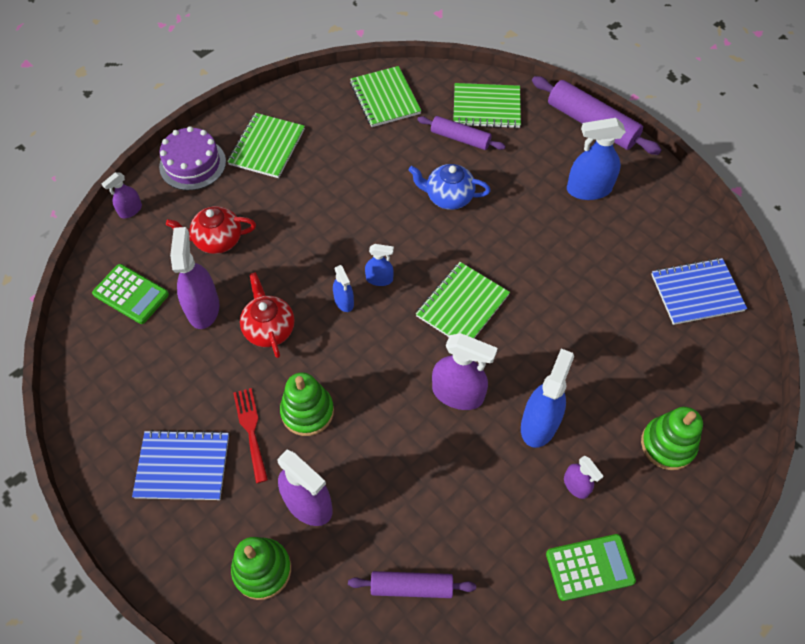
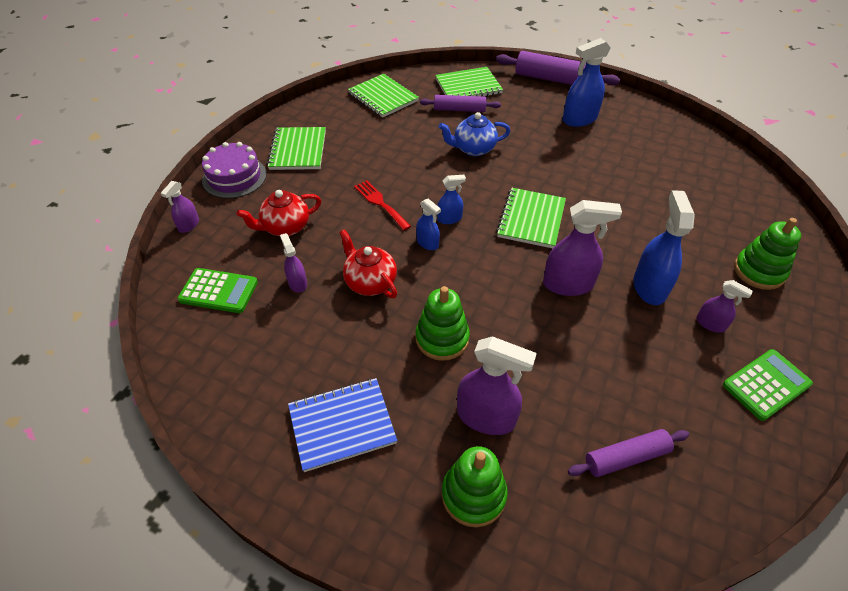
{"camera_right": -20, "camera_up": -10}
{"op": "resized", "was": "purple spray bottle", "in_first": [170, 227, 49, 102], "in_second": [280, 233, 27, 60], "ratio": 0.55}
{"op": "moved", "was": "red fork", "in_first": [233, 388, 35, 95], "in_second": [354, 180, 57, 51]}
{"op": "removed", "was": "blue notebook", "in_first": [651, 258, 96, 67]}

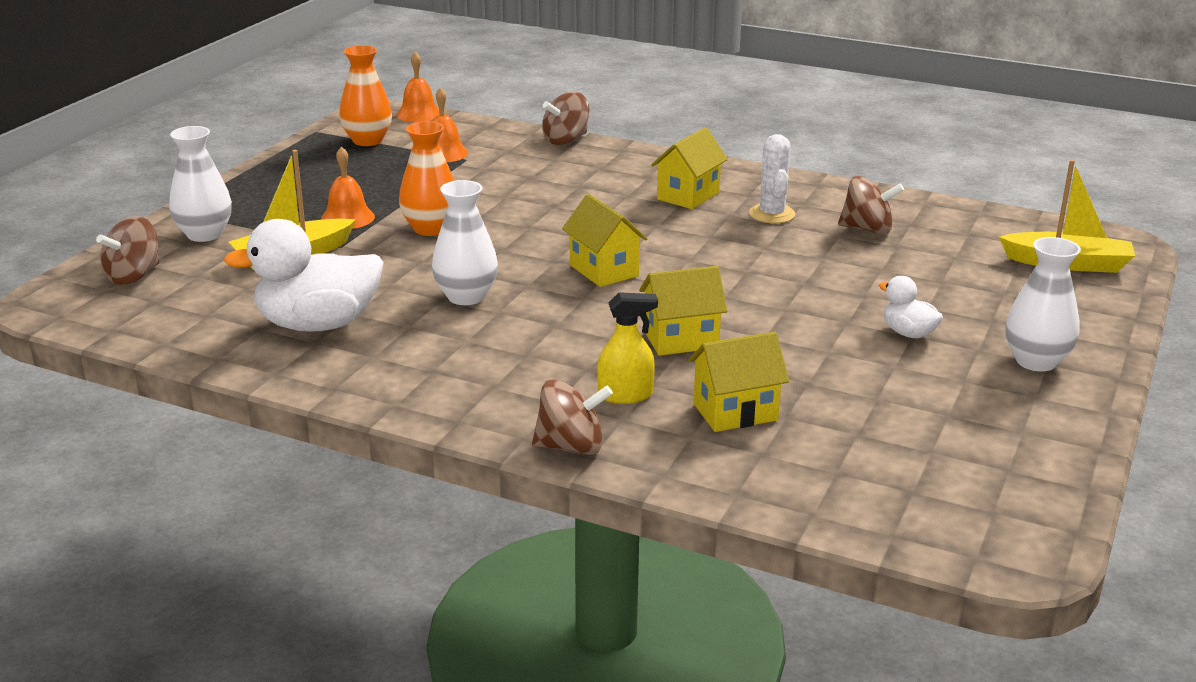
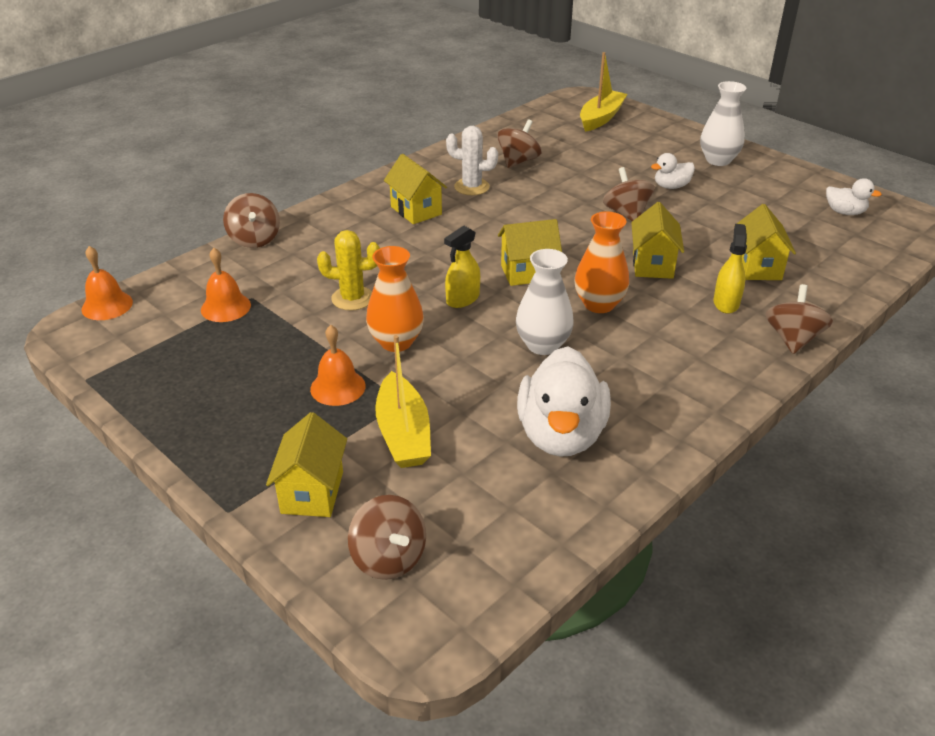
{"camera_right": -70, "camera_up": 10}
{"op": "replaced", "was": "white vase", "now": "yellow house", "in_first": [169, 126, 63, 116], "in_second": [266, 412, 81, 105]}
{"op": "moved", "was": "orange vase", "in_first": [339, 45, 53, 101], "in_second": [575, 211, 54, 102]}
{"op": "added", "now": "yellow cactus", "in_second": [317, 230, 63, 80]}
{"op": "added", "now": "yellow spray bottle", "in_second": [444, 226, 36, 82]}
{"op": "added", "now": "brown spinning top", "in_second": [603, 167, 52, 54]}
{"op": "added", "now": "white duck", "in_second": [826, 178, 56, 37]}

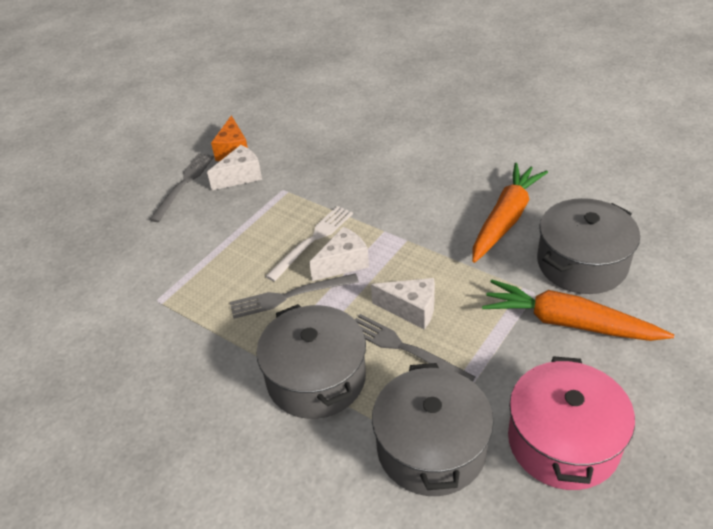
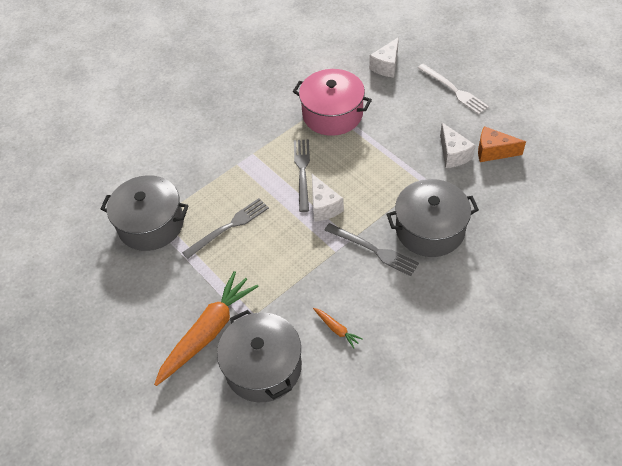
{"camera_right": 105, "camera_up": 10}
{"op": "moved", "was": "grey fork", "in_first": [149, 153, 65, 69], "in_second": [325, 223, 94, 53]}
{"op": "moved", "was": "grey pot", "in_first": [256, 304, 110, 115], "in_second": [387, 179, 92, 78]}
{"op": "moved", "was": "white fork", "in_first": [265, 206, 88, 76], "in_second": [418, 64, 71, 51]}
{"op": "moved", "was": "white cheese", "in_first": [371, 278, 64, 52], "in_second": [369, 37, 30, 40]}
{"op": "resized", "was": "orange carrot", "in_first": [472, 163, 76, 100], "in_second": [313, 308, 50, 41], "ratio": 0.43}
{"op": "moved", "was": "pink pot", "in_first": [508, 356, 127, 134], "in_second": [293, 69, 79, 67]}

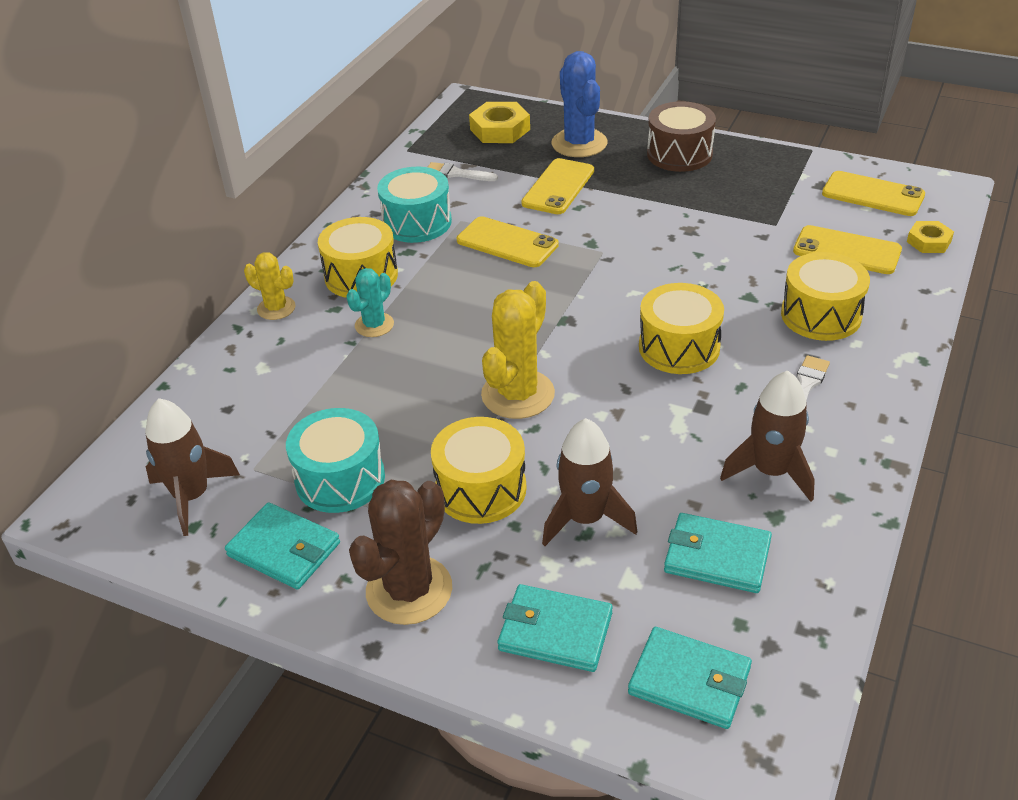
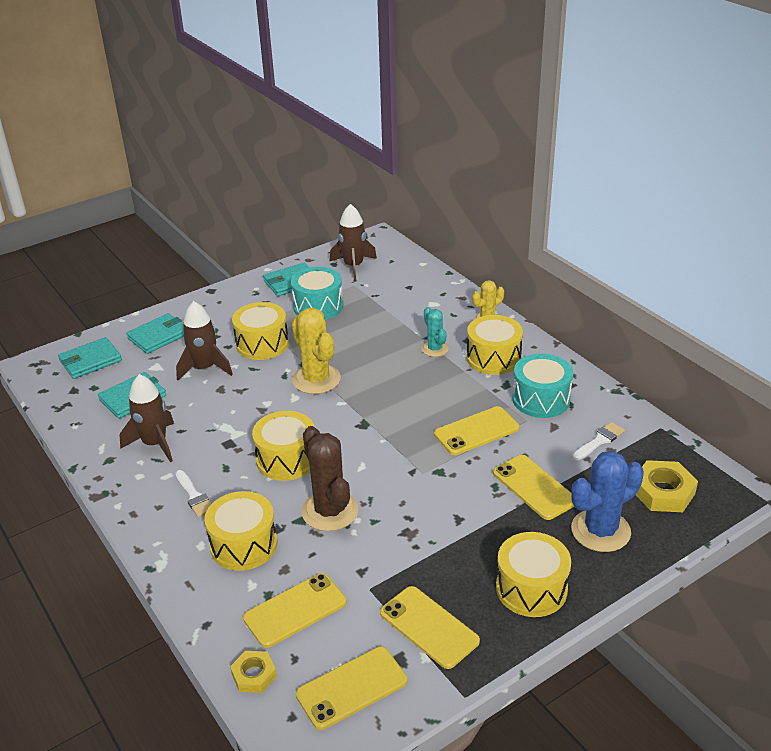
{"camera_right": 120, "camera_up": -5}
{"op": "moved", "was": "brown cactus", "in_first": [349, 480, 103, 145], "in_second": [302, 426, 56, 105]}
{"op": "turned", "was": "blue cactus", "in_first": [551, 51, 57, 106], "in_second": [571, 451, 73, 101], "clockwise": -45}
{"op": "recoloured", "was": "brown drum", "now": "yellow drum", "in_first": [647, 101, 69, 71], "in_second": [496, 532, 75, 85]}
{"op": "added", "now": "yellow phone", "in_second": [380, 586, 100, 83]}

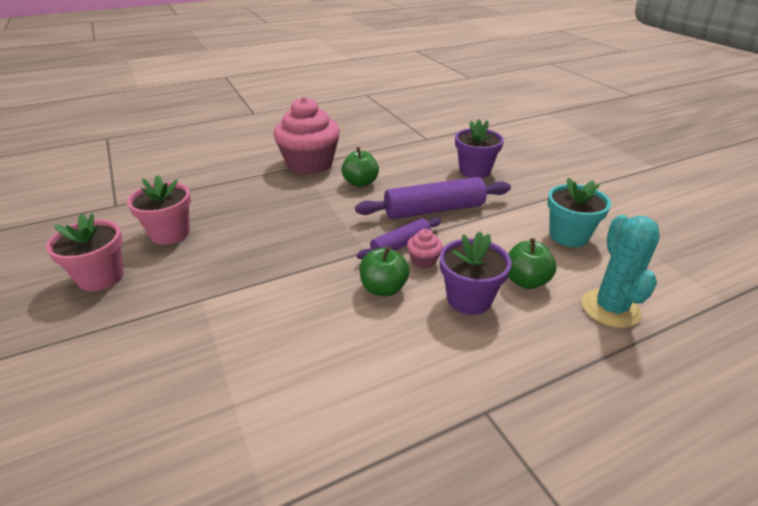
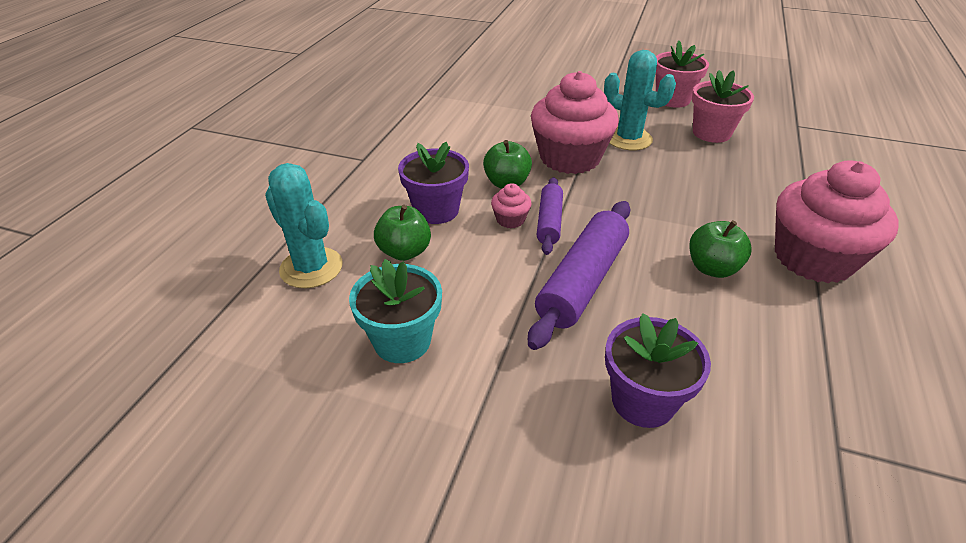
{"camera_right": 135, "camera_up": 5}
{"op": "added", "now": "pink cupcake", "in_second": [531, 71, 88, 103]}
{"op": "added", "now": "turquoise cactus", "in_second": [604, 50, 72, 100]}

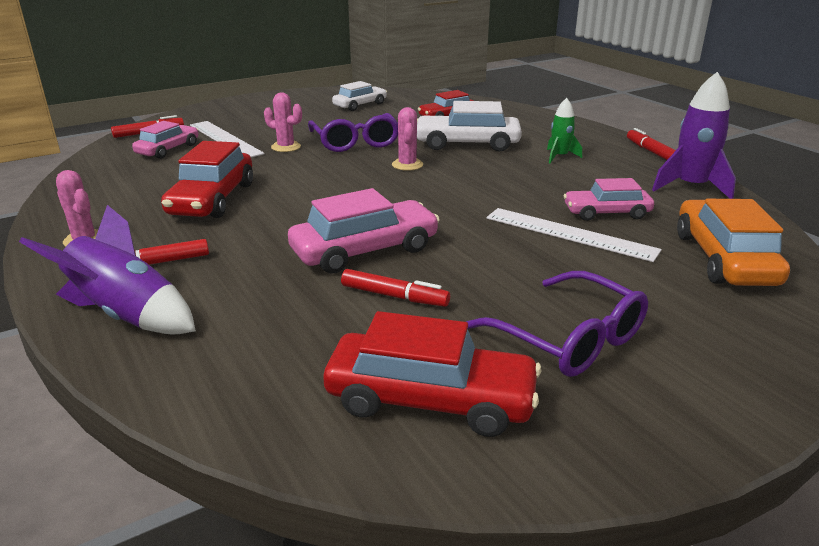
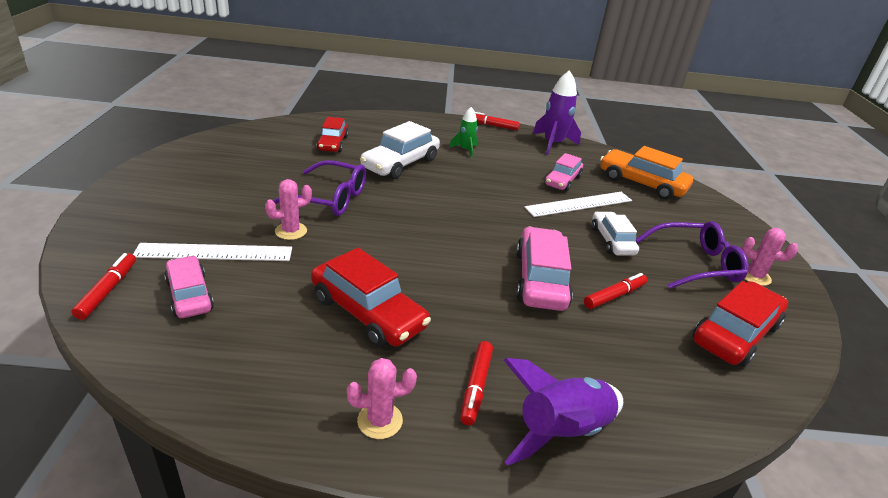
{"camera_right": -60, "camera_up": 5}
{"op": "moved", "was": "white car", "in_first": [332, 81, 55, 30], "in_second": [592, 212, 47, 44]}
{"op": "moved", "was": "pink cactus", "in_first": [392, 107, 31, 64], "in_second": [742, 228, 56, 58]}

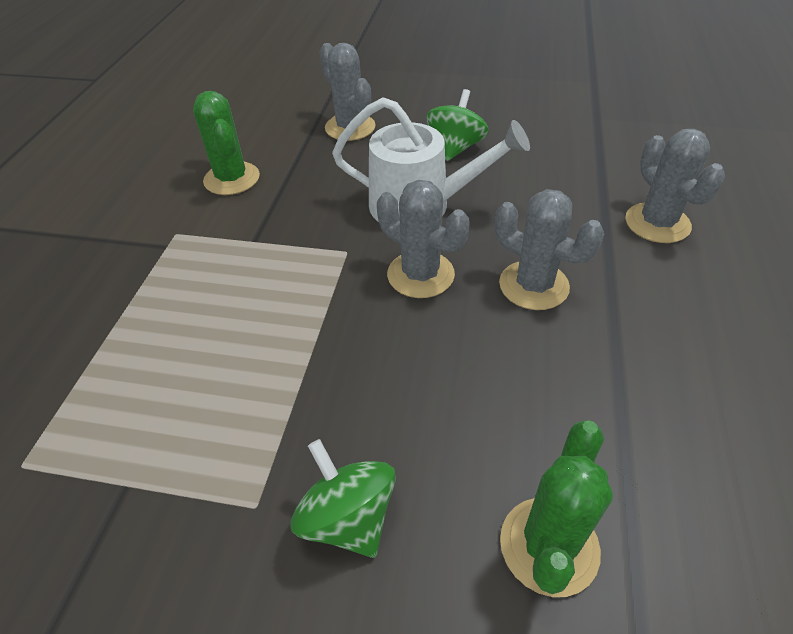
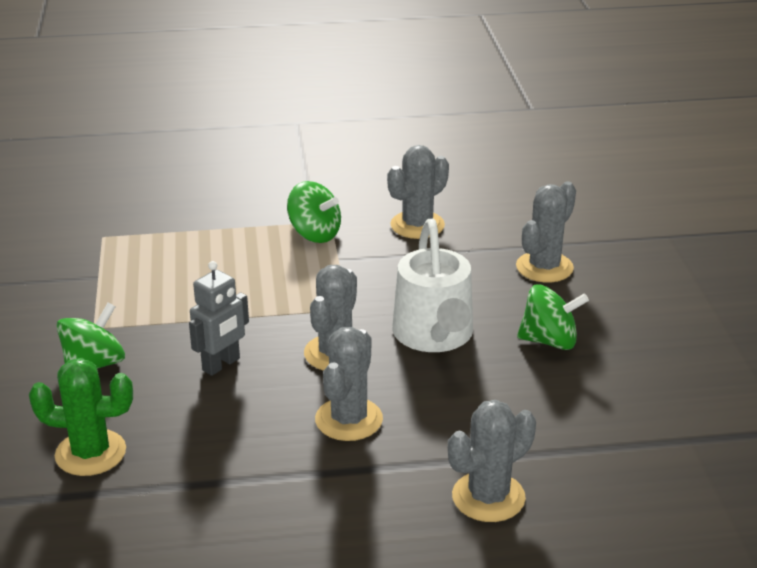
{"camera_right": 70, "camera_up": -15}
{"op": "recoloured", "was": "green cactus", "now": "grey cactus", "in_first": [193, 91, 67, 104], "in_second": [387, 145, 62, 94]}
{"op": "added", "now": "grey robot", "in_second": [189, 261, 60, 115]}
{"op": "added", "now": "green spinning top", "in_second": [287, 181, 54, 62]}

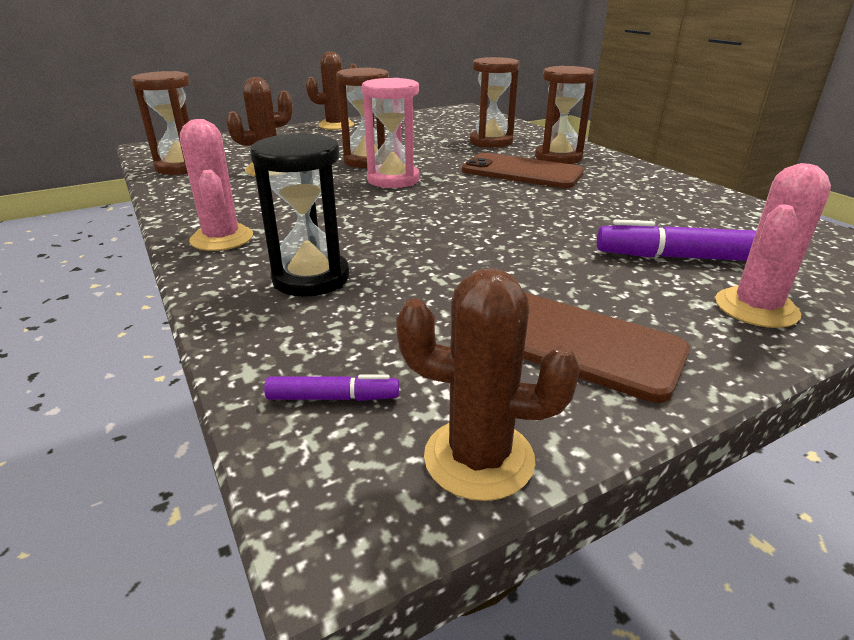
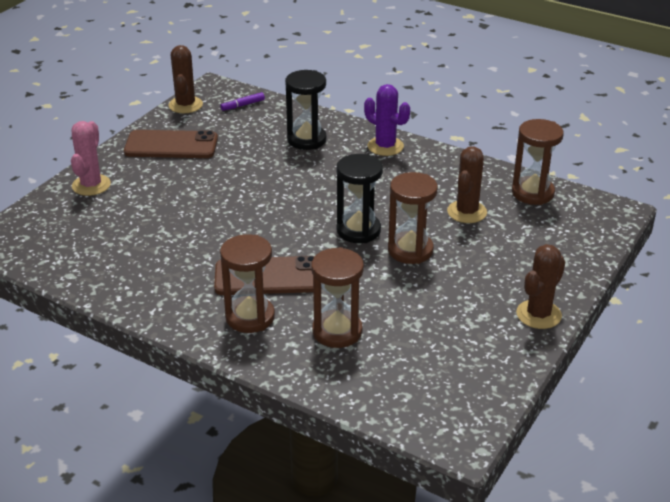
{"camera_right": 150, "camera_up": 5}
{"op": "recoloured", "was": "pink cactus", "now": "purple cactus", "in_first": [180, 119, 73, 132], "in_second": [364, 84, 46, 72]}
{"op": "recoloured", "was": "pink hourglass", "now": "black hourglass", "in_first": [362, 78, 58, 110], "in_second": [337, 154, 46, 89]}
{"op": "turned", "was": "brown cactus", "in_first": [396, 268, 183, 233], "in_second": [168, 45, 35, 68], "clockwise": -75}
{"op": "removed", "was": "purple marker", "in_first": [597, 219, 159, 42]}

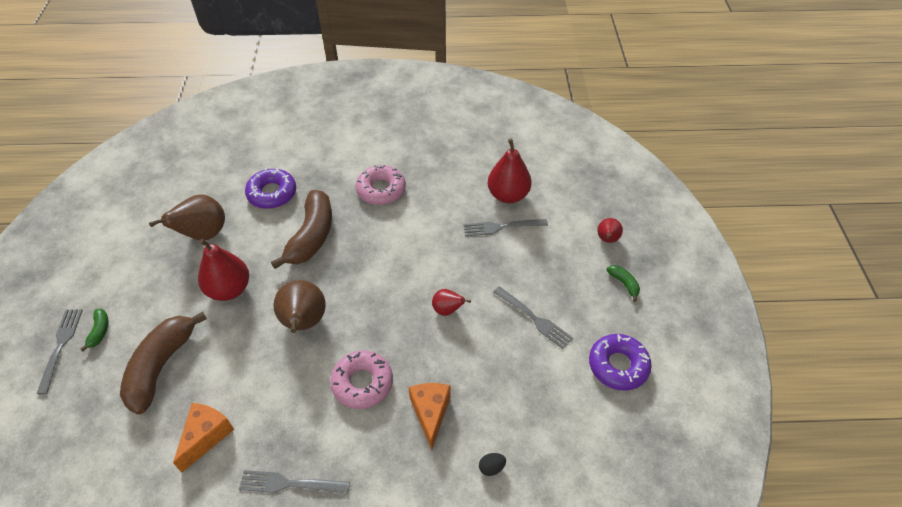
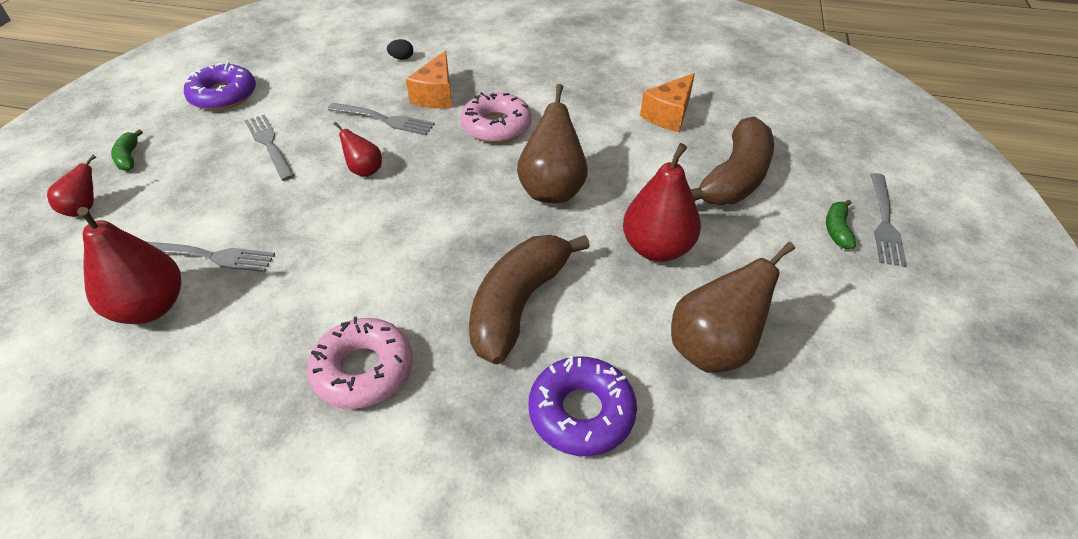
{"camera_right": -165, "camera_up": -5}
{"op": "moved", "was": "grey fork", "in_first": [239, 470, 111, 24], "in_second": [328, 103, 107, 32]}

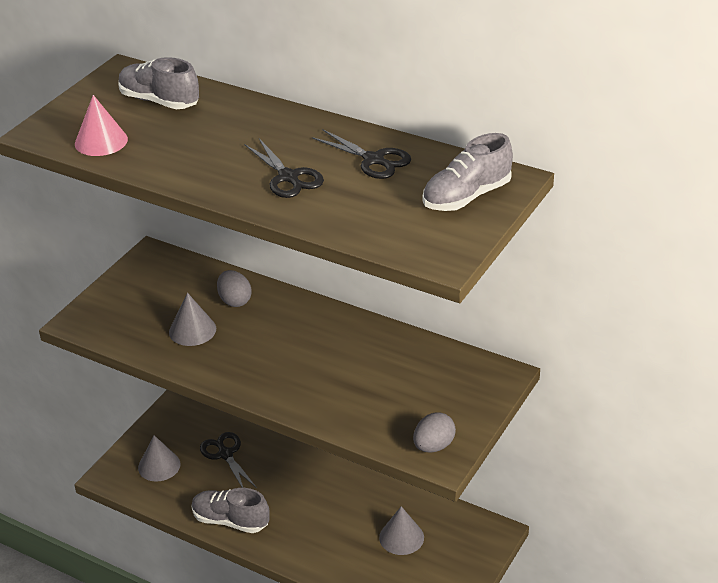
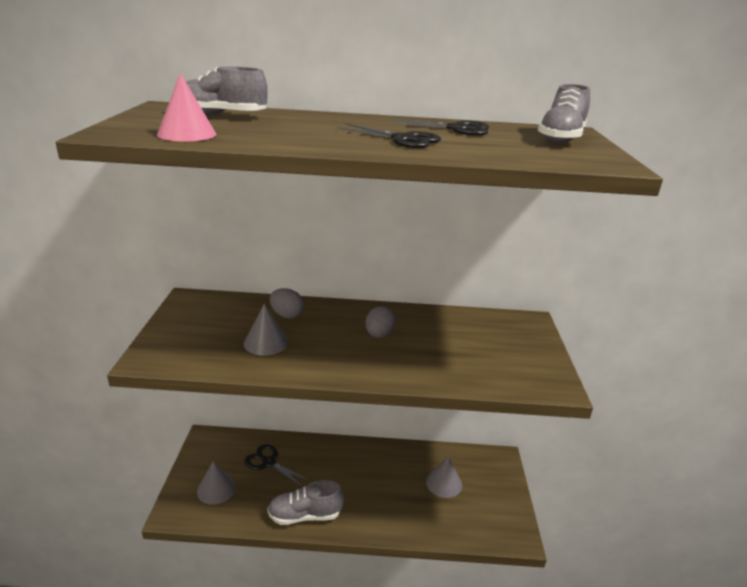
{"camera_right": -30, "camera_up": -10}
{"op": "moved", "was": "grey egg", "in_first": [413, 412, 43, 41], "in_second": [365, 306, 31, 32]}

